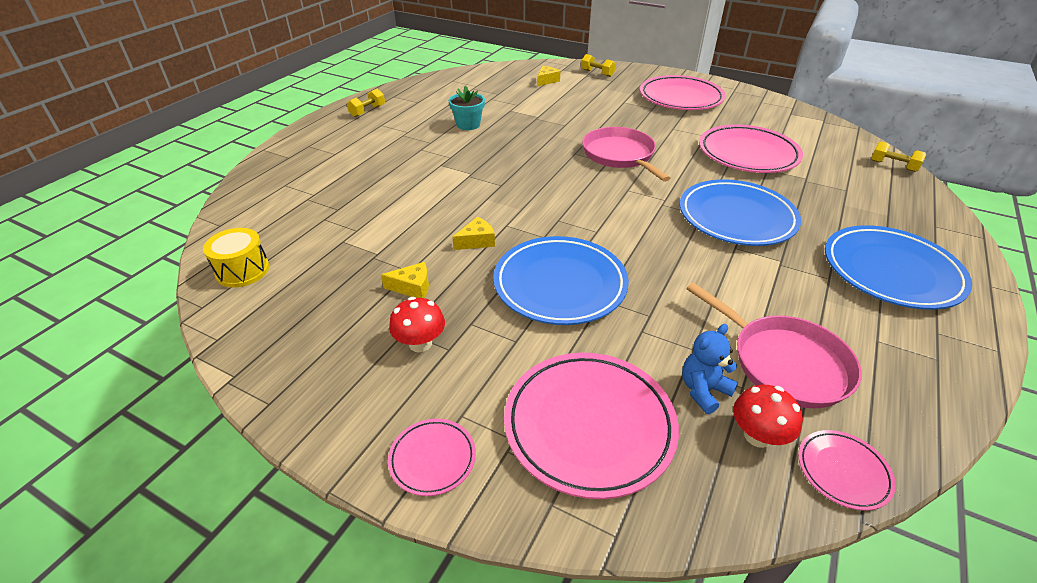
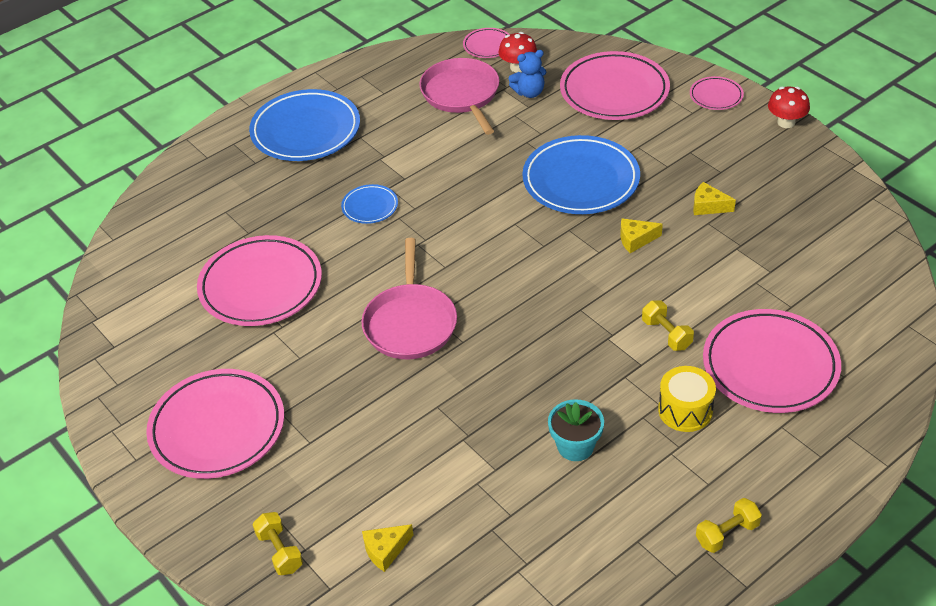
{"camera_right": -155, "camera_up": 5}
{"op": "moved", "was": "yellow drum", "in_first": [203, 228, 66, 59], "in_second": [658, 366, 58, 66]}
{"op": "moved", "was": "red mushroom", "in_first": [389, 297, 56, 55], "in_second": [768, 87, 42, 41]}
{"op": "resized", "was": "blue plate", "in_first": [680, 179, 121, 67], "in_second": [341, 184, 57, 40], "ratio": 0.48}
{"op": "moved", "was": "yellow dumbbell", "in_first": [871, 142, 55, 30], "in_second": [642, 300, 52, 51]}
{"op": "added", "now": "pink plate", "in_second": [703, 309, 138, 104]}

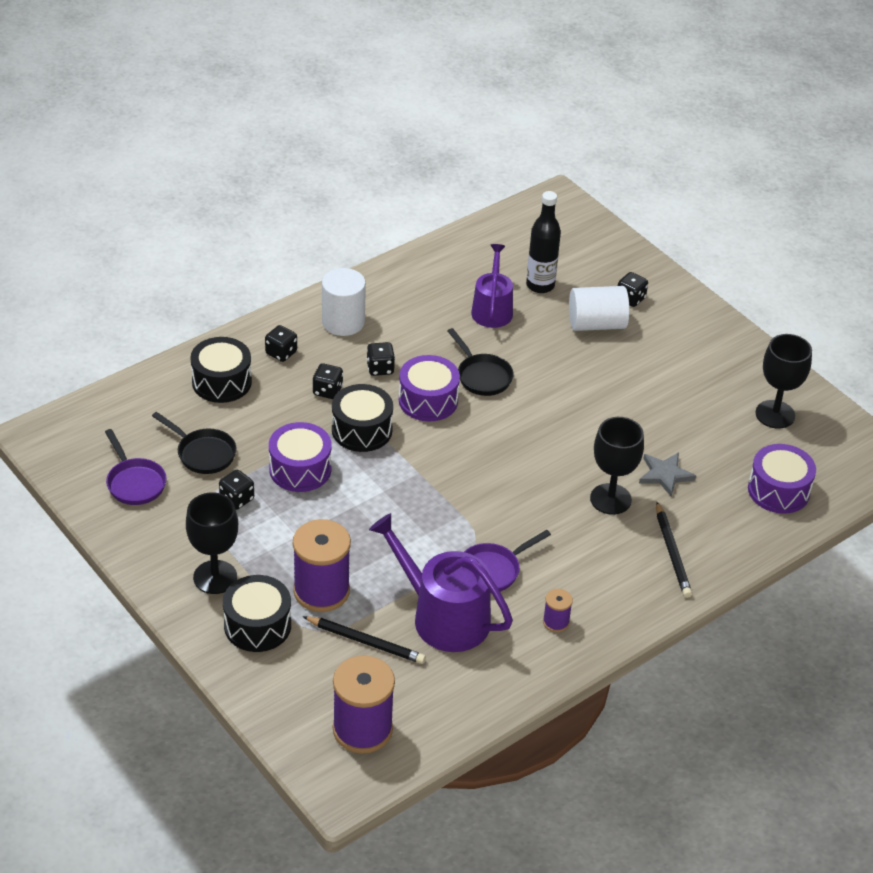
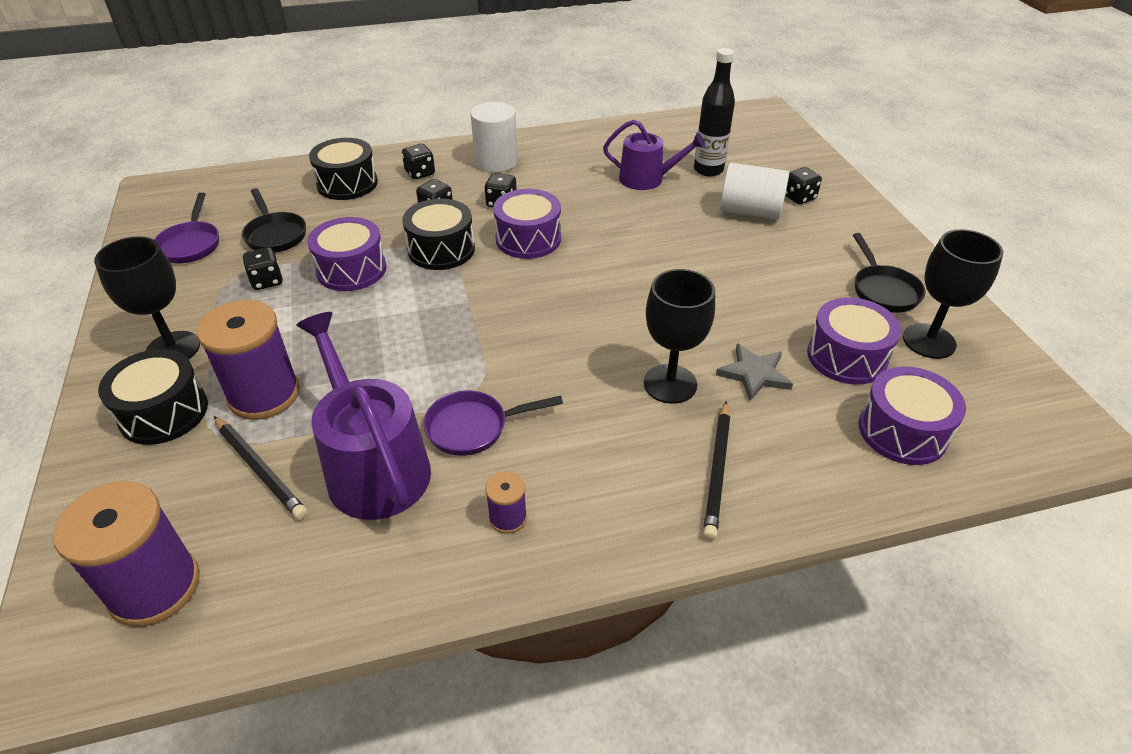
{"camera_right": 25, "camera_up": 0}
{"op": "moved", "was": "black pan", "in_first": [448, 328, 66, 68], "in_second": [853, 233, 72, 80]}
{"op": "turned", "was": "purple watering can", "in_first": [471, 244, 42, 84], "in_second": [603, 119, 102, 71], "clockwise": 75}
{"op": "added", "now": "purple drum", "in_second": [807, 297, 94, 88]}

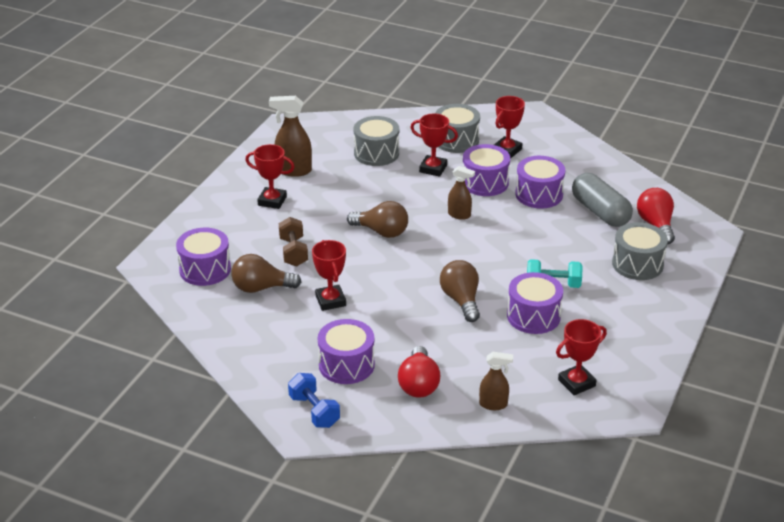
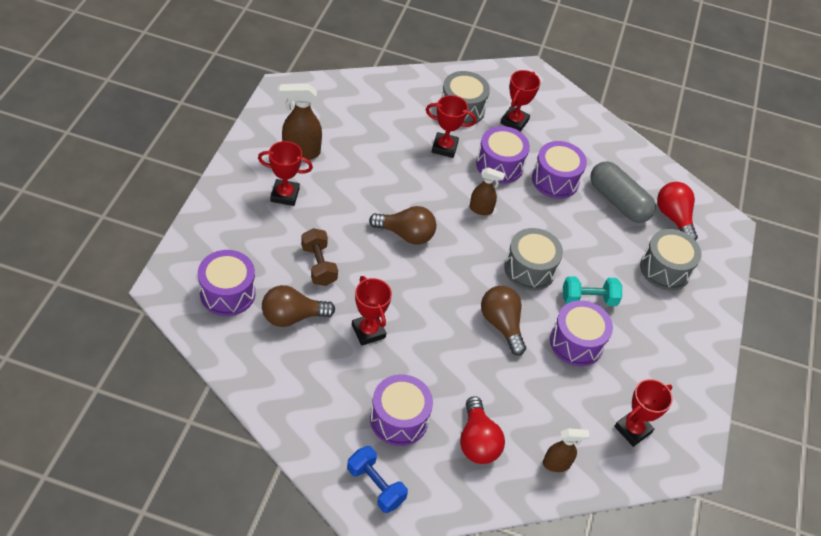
{"camera_right": -15, "camera_up": 15}
{"op": "moved", "was": "grey drum", "in_first": [354, 116, 45, 50], "in_second": [504, 228, 59, 63]}

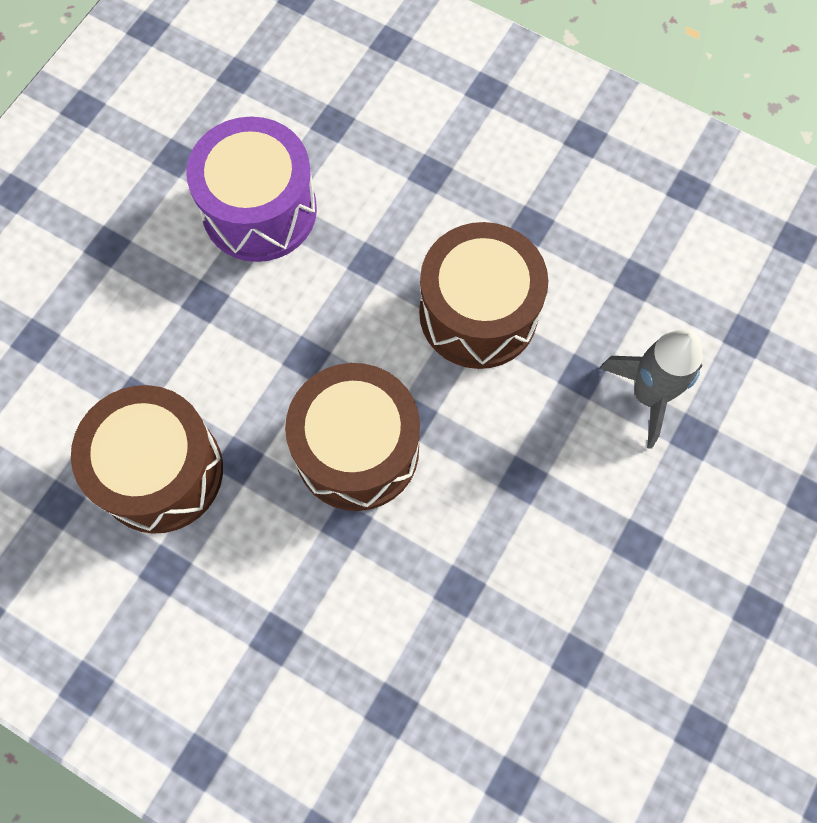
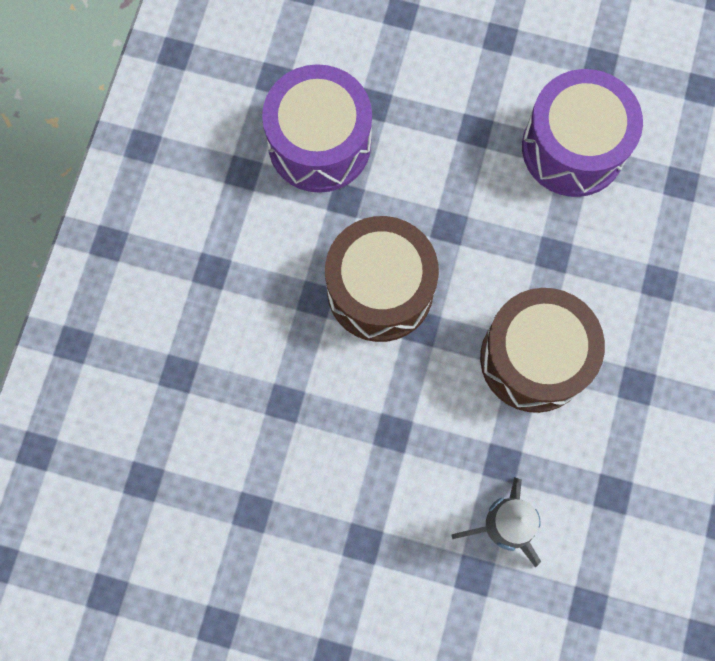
{"camera_right": 75, "camera_up": 5}
{"op": "recoloured", "was": "brown drum", "now": "purple drum", "in_first": [71, 385, 152, 149], "in_second": [262, 64, 110, 129]}

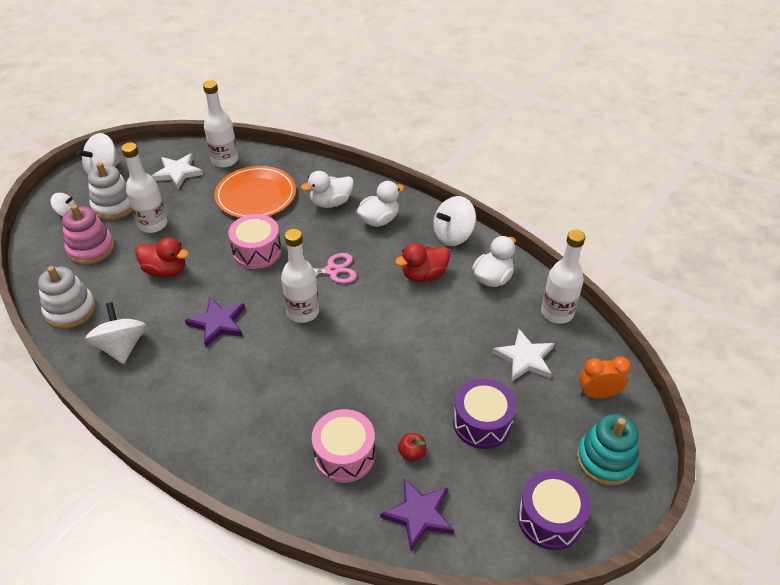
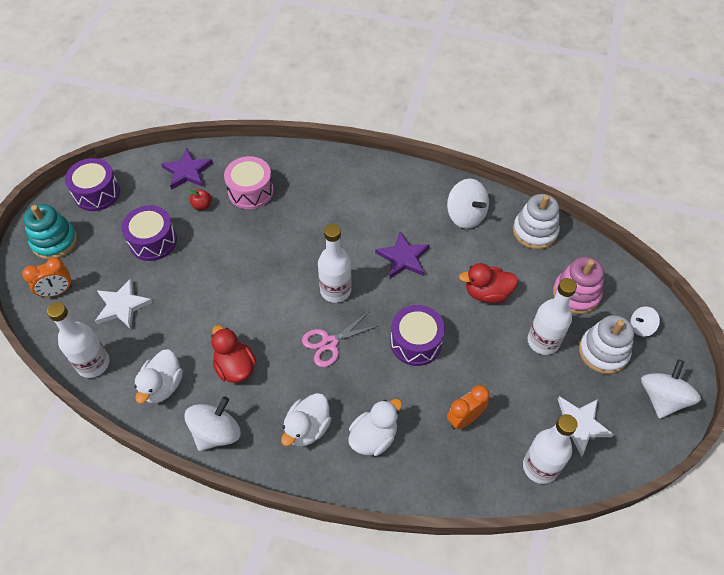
{"camera_right": 160, "camera_up": 10}
{"op": "replaced", "was": "orange plate", "now": "orange clock", "in_first": [214, 166, 82, 52], "in_second": [447, 385, 43, 44]}
{"op": "recoloured", "was": "pink drum", "now": "purple drum", "in_first": [228, 214, 54, 55], "in_second": [390, 305, 55, 61]}
{"op": "turned", "was": "red duck", "in_first": [395, 243, 55, 39], "in_second": [211, 325, 46, 58], "clockwise": -75}

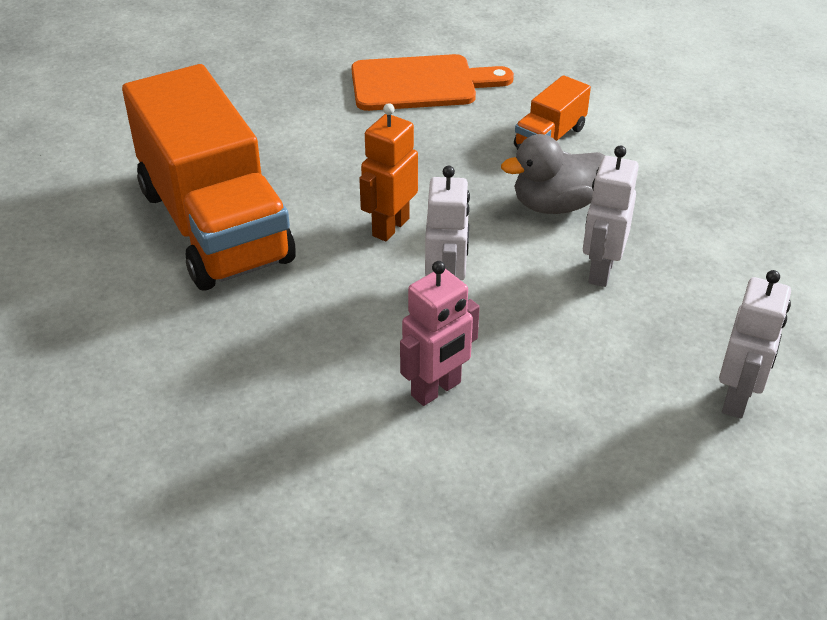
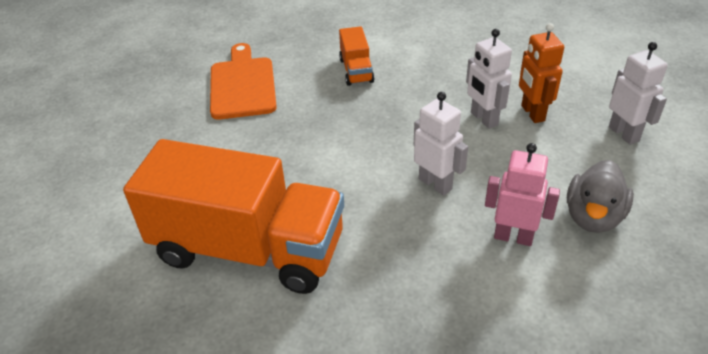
{"camera_right": -45, "camera_up": 0}
{"op": "turned", "was": "orange cutting board", "in_first": [351, 54, 163, 57], "in_second": [210, 43, 67, 77], "clockwise": -45}
{"op": "moved", "was": "orange robot", "in_first": [359, 103, 59, 138], "in_second": [519, 23, 45, 100]}
{"op": "turned", "was": "pink robot", "in_first": [400, 261, 80, 145], "in_second": [485, 143, 75, 103], "clockwise": -75}
{"op": "moved", "was": "grey duck", "in_first": [501, 134, 104, 80], "in_second": [567, 160, 67, 73]}

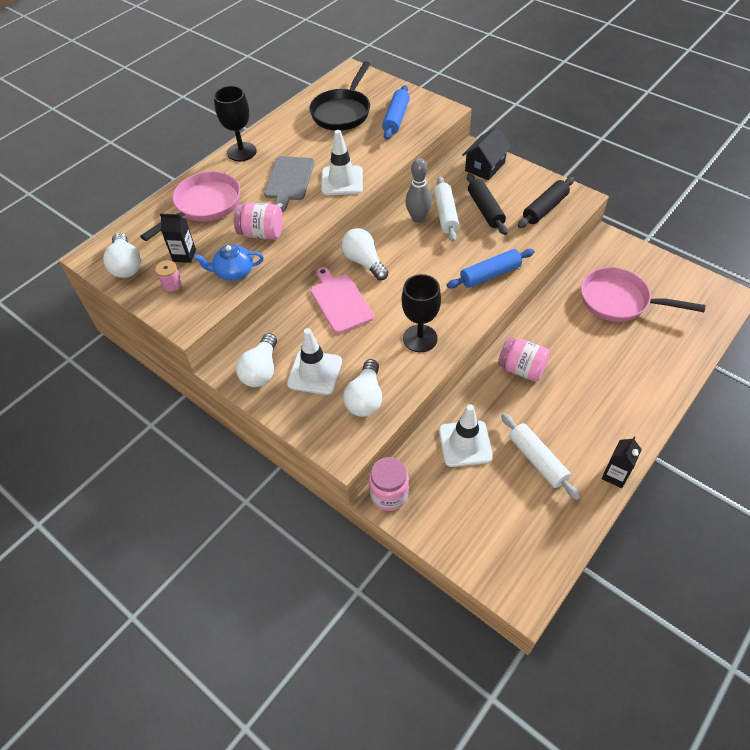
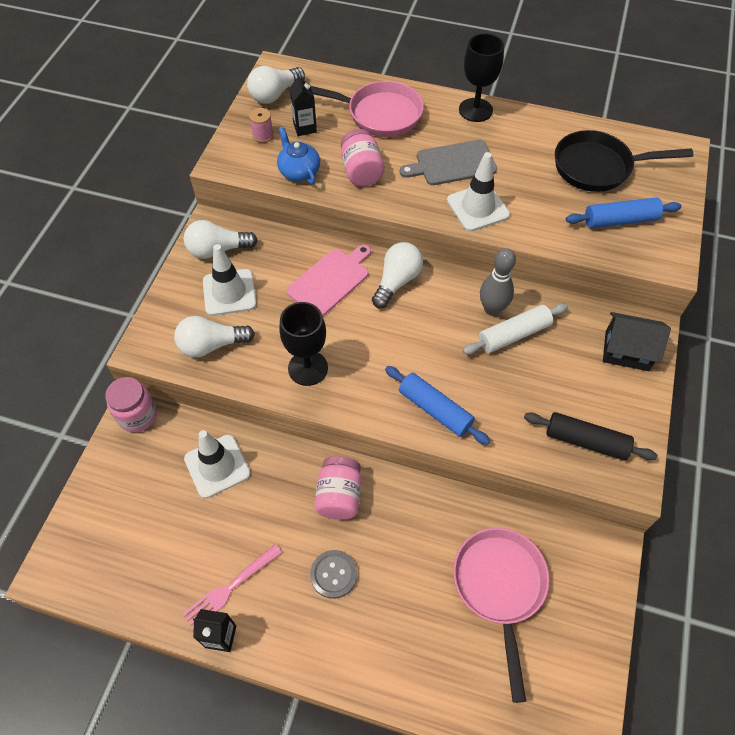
{"camera_right": 65, "camera_up": 5}
{"op": "removed", "was": "black rolling pin", "in_first": [467, 173, 40, 62]}
{"op": "removed", "was": "white rolling pin", "in_first": [501, 413, 79, 87]}
{"op": "added", "now": "pink fork", "in_second": [183, 544, 99, 85]}
{"op": "added", "now": "grey button", "in_second": [310, 550, 47, 49]}

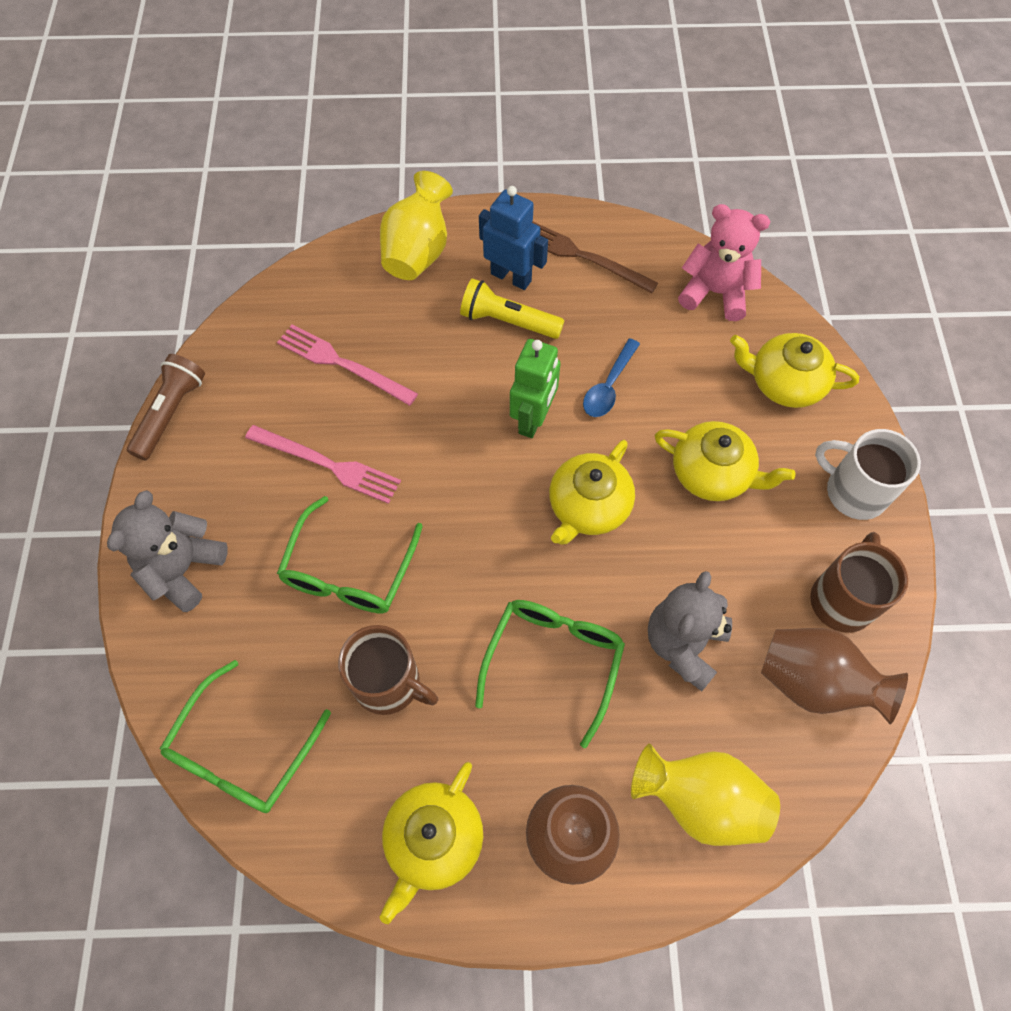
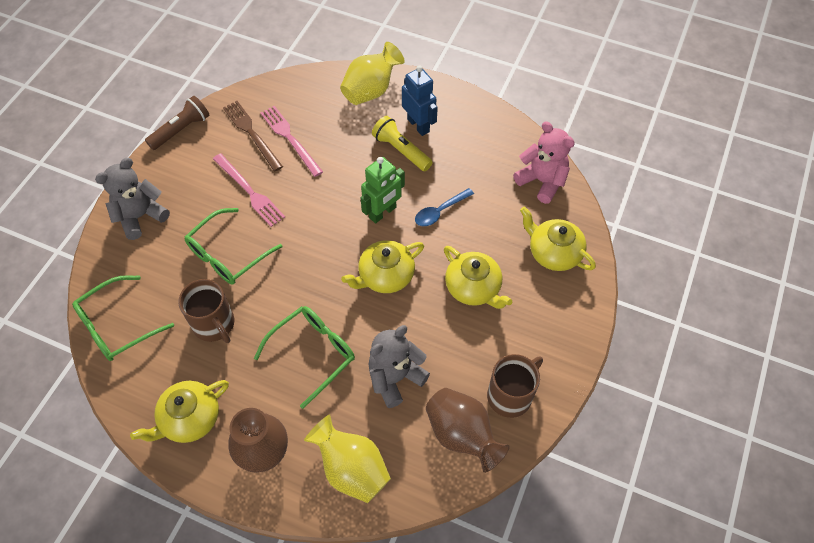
{"camera_right": 25, "camera_up": -5}
{"op": "moved", "was": "brown fork", "in_first": [532, 221, 126, 72], "in_second": [223, 101, 60, 70]}
{"op": "removed", "was": "white mug", "in_first": [815, 429, 106, 91]}

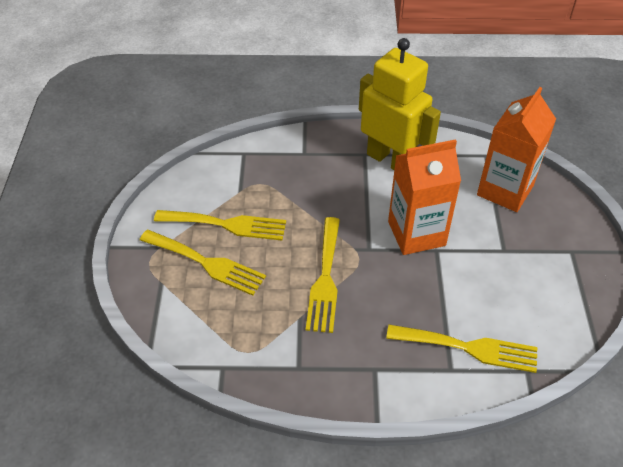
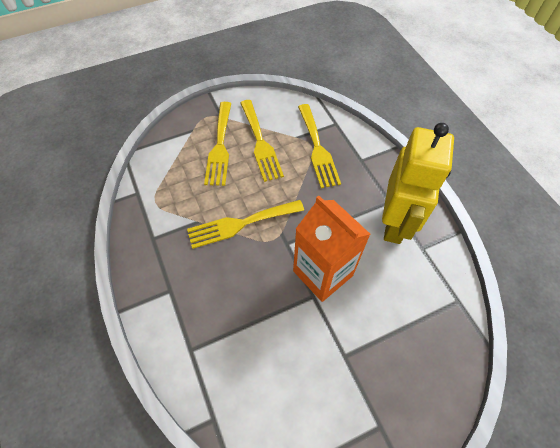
{"camera_right": 65, "camera_up": 10}
{"op": "moved", "was": "yellow fork", "in_first": [386, 324, 151, 49], "in_second": [298, 104, 43, 84]}
{"op": "removed", "was": "orange carton", "in_first": [477, 87, 79, 125]}

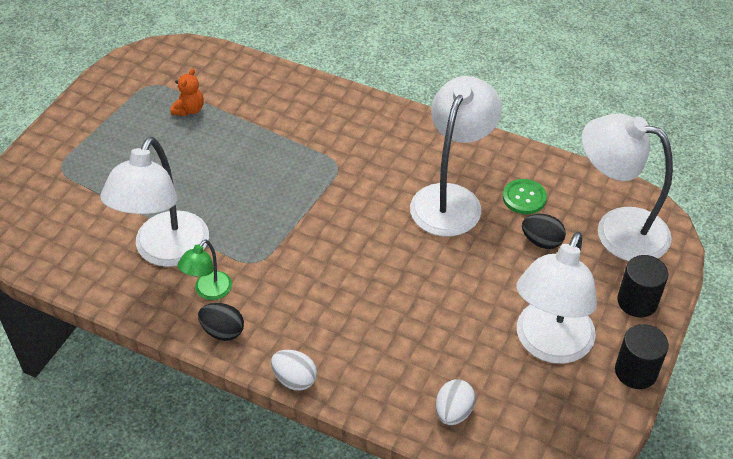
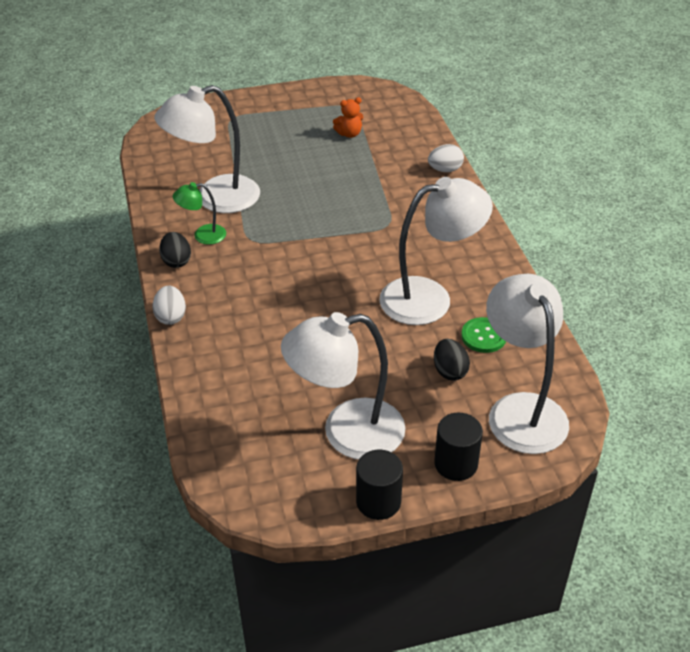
{"camera_right": 50, "camera_up": -5}
{"op": "moved", "was": "white egg", "in_first": [436, 379, 40, 46], "in_second": [428, 144, 36, 28]}

